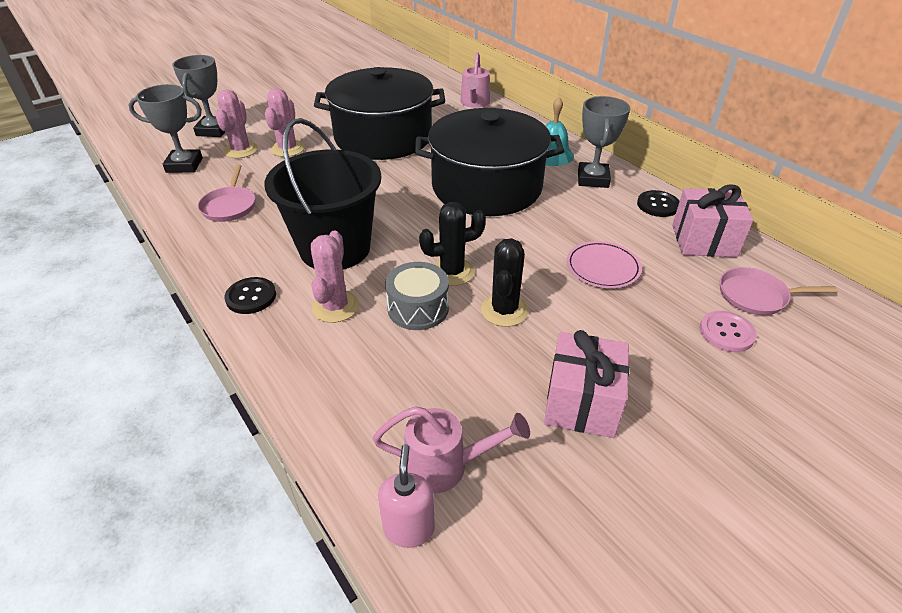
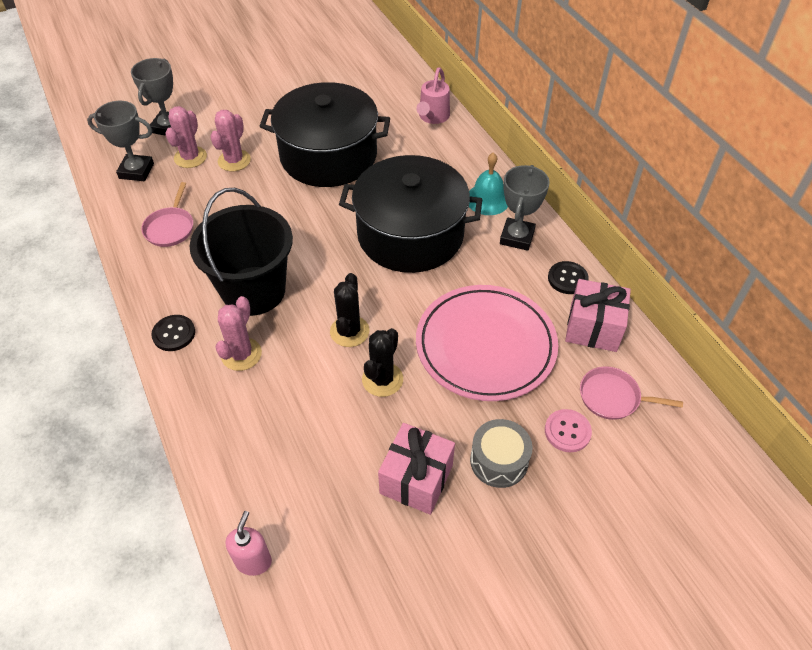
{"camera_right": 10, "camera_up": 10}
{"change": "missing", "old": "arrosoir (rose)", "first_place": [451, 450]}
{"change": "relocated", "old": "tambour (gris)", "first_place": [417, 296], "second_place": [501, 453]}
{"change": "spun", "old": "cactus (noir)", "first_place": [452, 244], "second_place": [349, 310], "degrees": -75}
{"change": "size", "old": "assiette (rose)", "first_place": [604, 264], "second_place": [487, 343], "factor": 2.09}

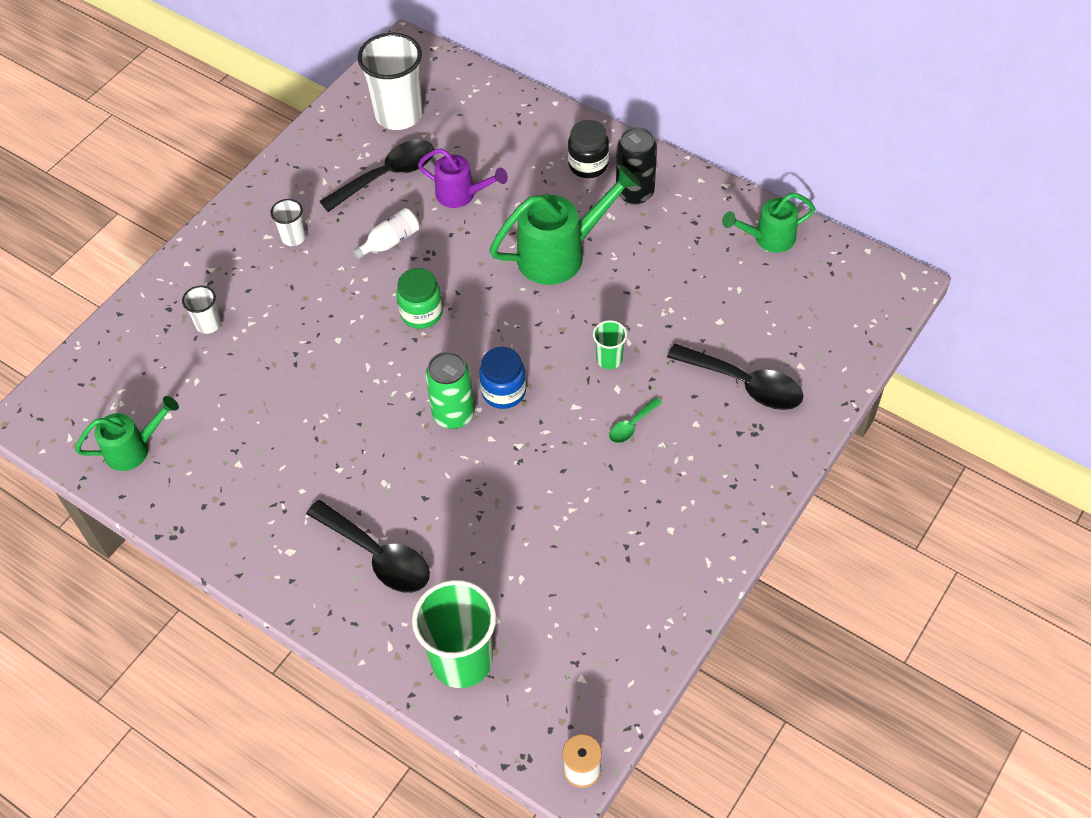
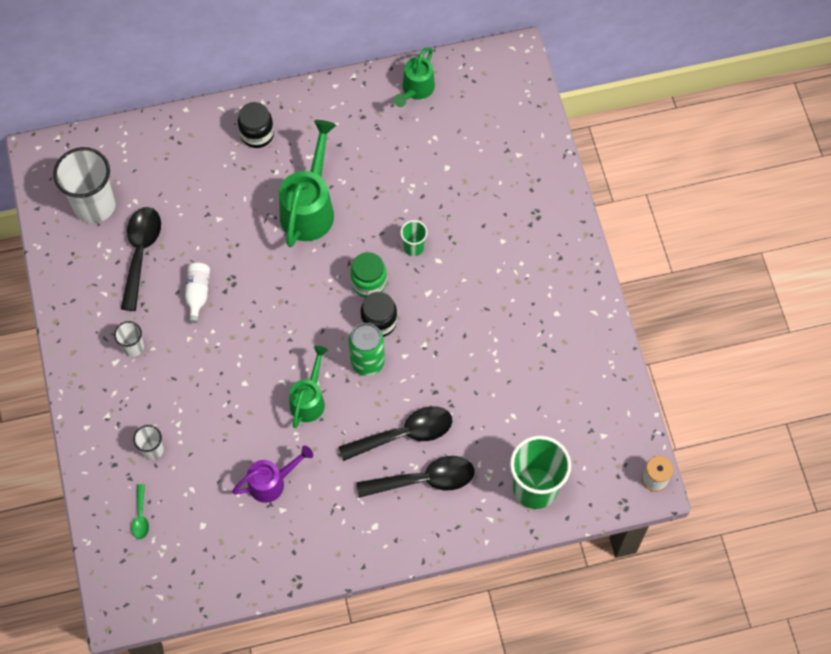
{"camera_right": -50, "camera_up": 10}
{"change": "missing", "old": "canette (noir)", "first_place": [636, 166]}
{"change": "relocated", "old": "arrosoir (vert)", "first_place": [127, 433], "second_place": [308, 387]}
{"change": "relocated", "old": "bocal (vert)", "first_place": [419, 298], "second_place": [368, 275]}
{"change": "relocated", "old": "arrosoir (violet)", "first_place": [463, 178], "second_place": [272, 474]}
{"change": "relocated", "old": "cuillère (vert)", "first_place": [635, 420], "second_place": [140, 511]}
{"change": "relocated", "old": "cuillère (noir)", "first_place": [735, 376], "second_place": [395, 433]}
{"change": "colour", "old": "bocal (bleu)", "new": "bocal (noir)", "first_place": [502, 378], "second_place": [379, 314]}

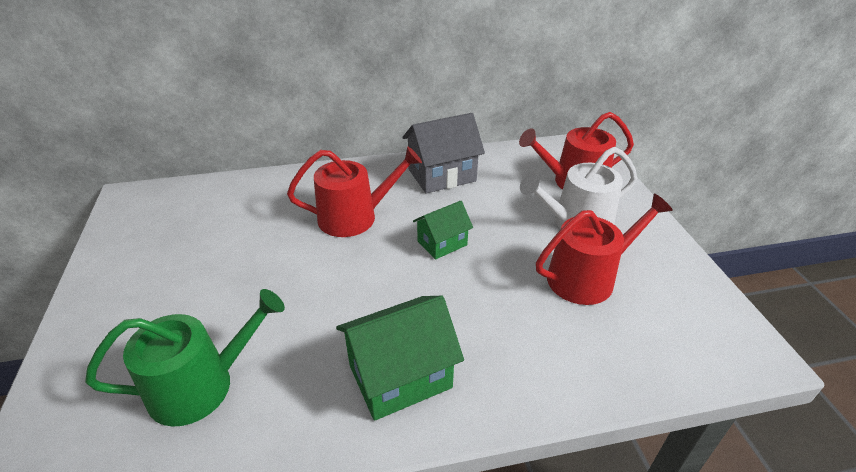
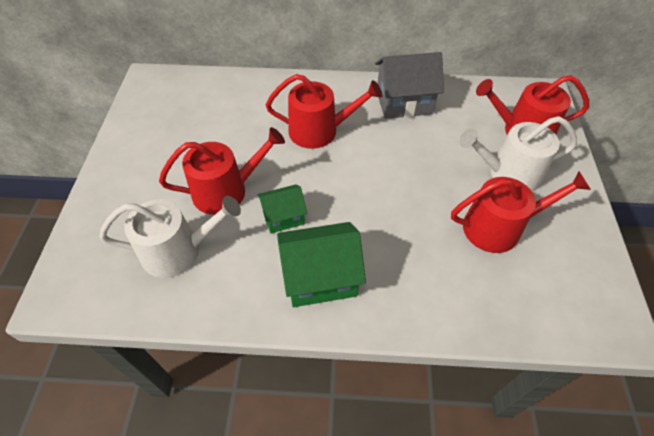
{"camera_right": 15, "camera_up": 15}
{"change": "appeared", "new": "arrosoir (rouge)", "second_place": [222, 171]}
{"change": "relocated", "old": "maison (vert)", "first_place": [443, 230], "second_place": [282, 208]}
{"change": "colour", "old": "arrosoir (vert)", "new": "arrosoir (blanc)", "first_place": [185, 358], "second_place": [170, 237]}

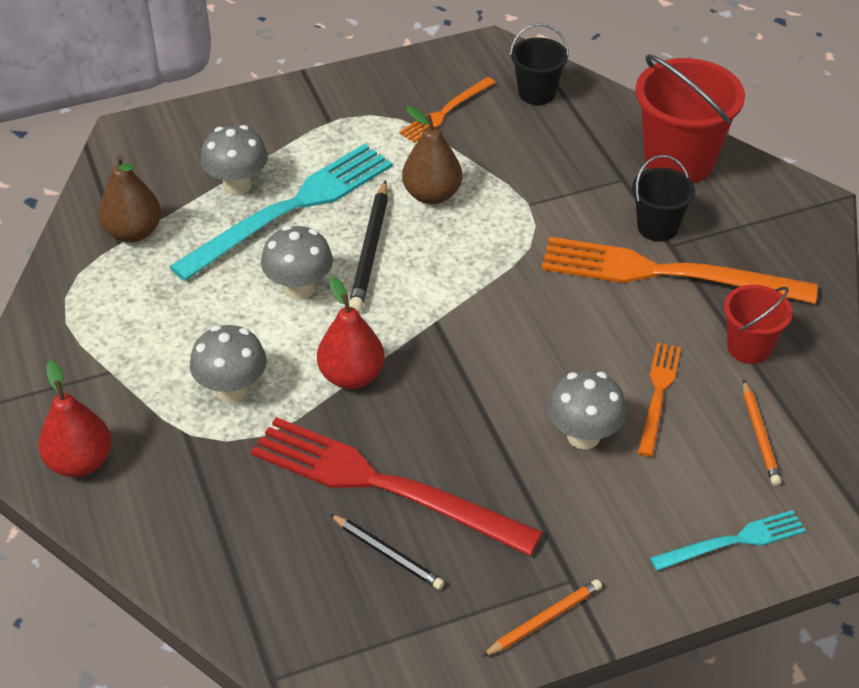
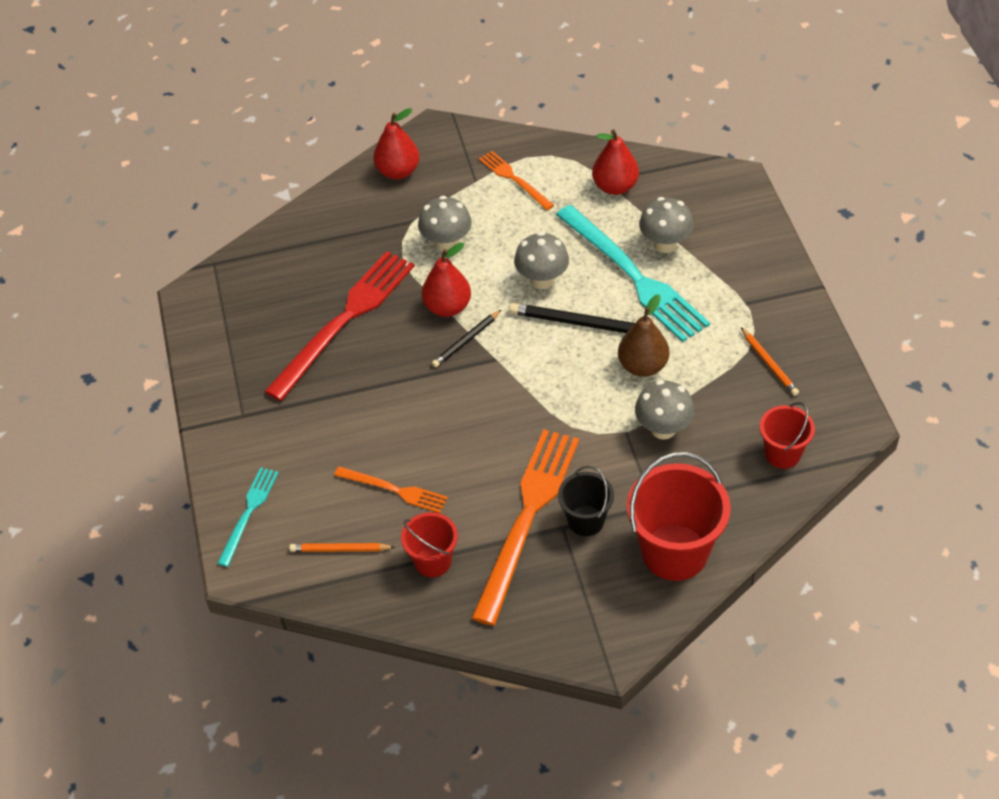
{"camera_right": 100, "camera_up": 5}
{"change": "relocated", "old": "crayon (noir)", "first_place": [387, 552], "second_place": [466, 338]}
{"change": "relocated", "old": "fourchette (orange)", "first_place": [447, 110], "second_place": [516, 180]}
{"change": "relocated", "old": "crayon (orange)", "first_place": [542, 618], "second_place": [770, 362]}
{"change": "relocated", "old": "champignon (gris)", "first_place": [587, 409], "second_place": [665, 410]}
{"change": "colour", "old": "poire (marron)", "new": "poire (rouge)", "first_place": [129, 199], "second_place": [615, 162]}
{"change": "colour", "old": "seau (noir)", "new": "seau (rouge)", "first_place": [539, 64], "second_place": [787, 435]}
{"change": "spun", "old": "fourchette (turquoise)", "first_place": [728, 540], "second_place": [248, 517], "degrees": -150}

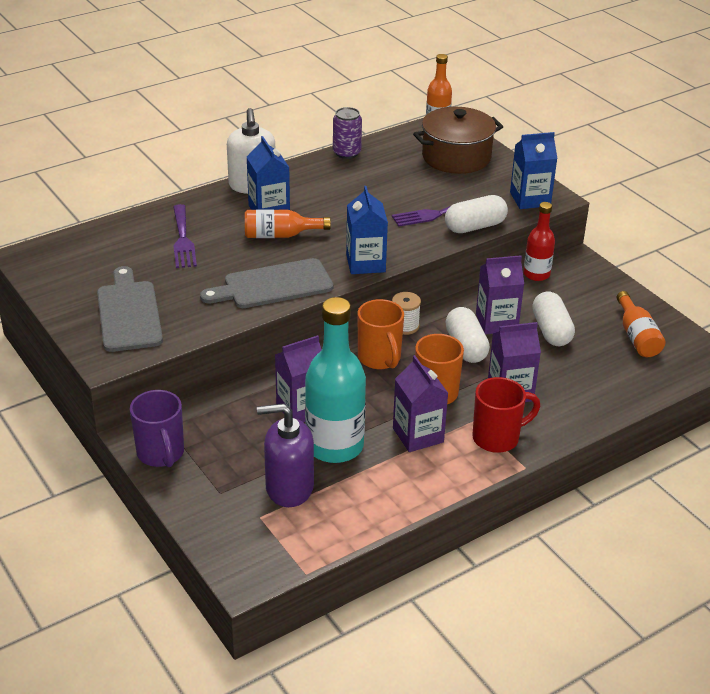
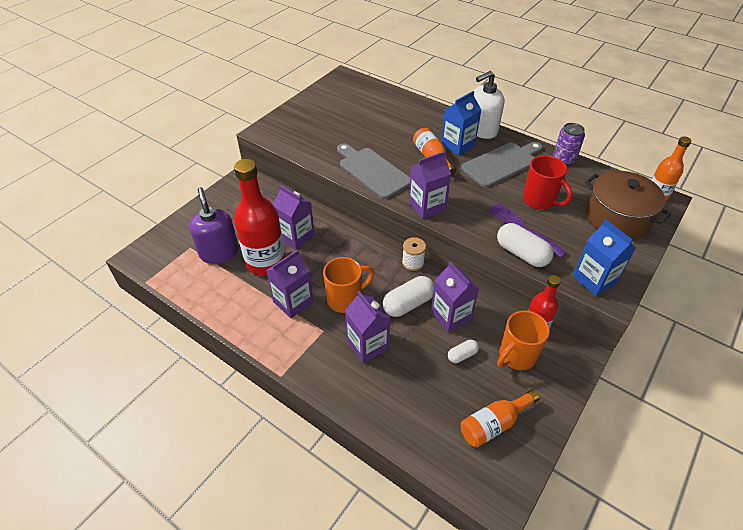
{"camera_right": 70, "camera_up": 10}
{"change": "missing", "old": "tasse (violet)", "first_place": [157, 428]}
{"change": "missing", "old": "fourchette (violet)", "first_place": [185, 236]}
{"change": "relocated", "old": "planche à découper (gris)", "first_place": [130, 309], "second_place": [501, 164]}
{"change": "relocated", "old": "tasse (orange)", "first_place": [381, 334], "second_place": [523, 340]}
{"change": "relocated", "old": "tasse (rouge)", "first_place": [506, 415], "second_place": [548, 182]}
{"change": "colour", "old": "bouteille (turquoise)", "new": "bouteille (rouge)", "first_place": [335, 380], "second_place": [260, 217]}
{"change": "colour", "old": "brique de lait (bleu)", "new": "brique de lait (violet)", "first_place": [367, 230], "second_place": [430, 185]}
{"change": "size", "old": "gélule (blanc)", "first_place": [553, 318], "second_place": [463, 351], "factor": 0.55}

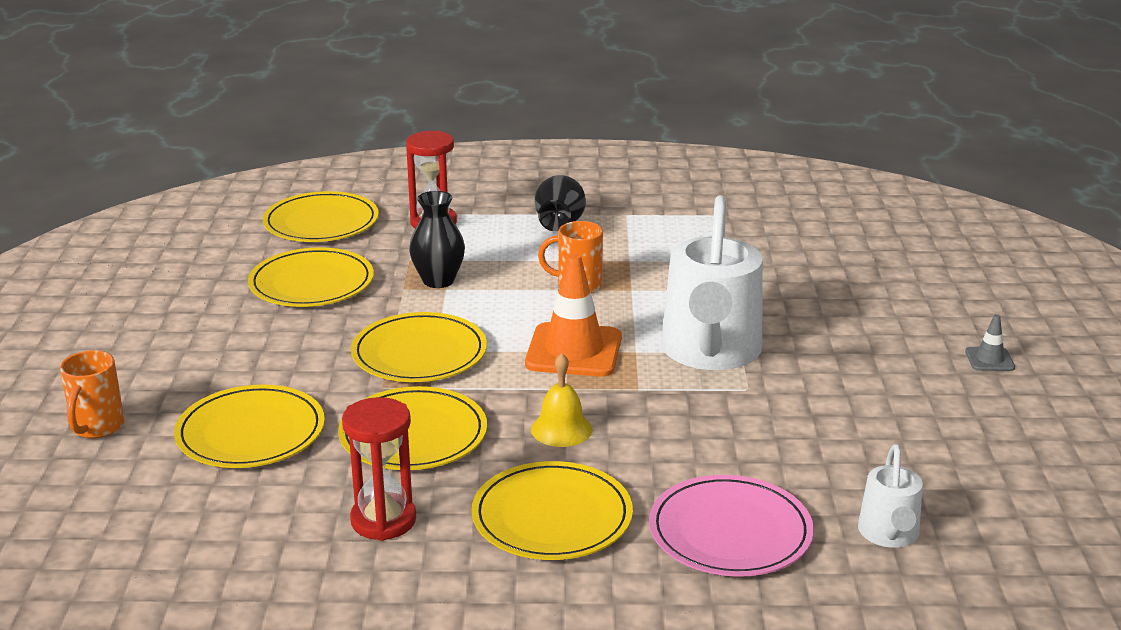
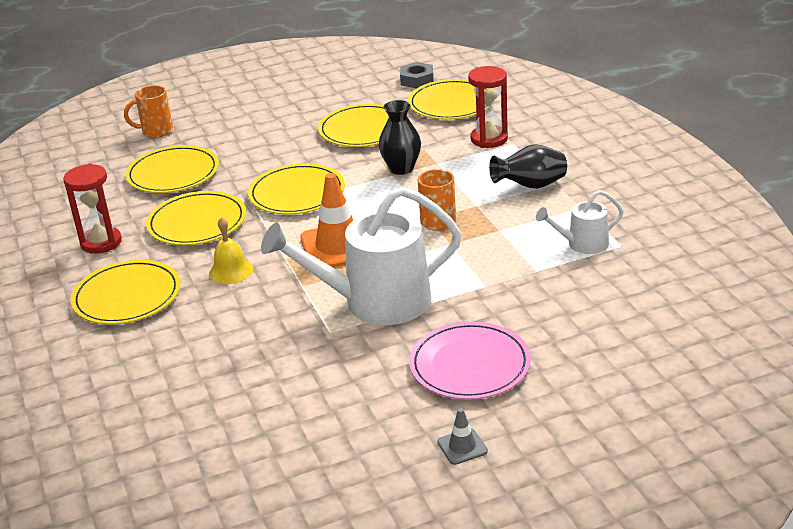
{"camera_right": 70, "camera_up": 5}
{"change": "appeared", "new": "écrou (gris)", "second_place": [416, 75]}
{"change": "relocated", "old": "assiette (rose)", "first_place": [731, 526], "second_place": [470, 361]}
{"change": "relocated", "old": "arrosoir (blanc)", "first_place": [890, 496], "second_place": [580, 222]}

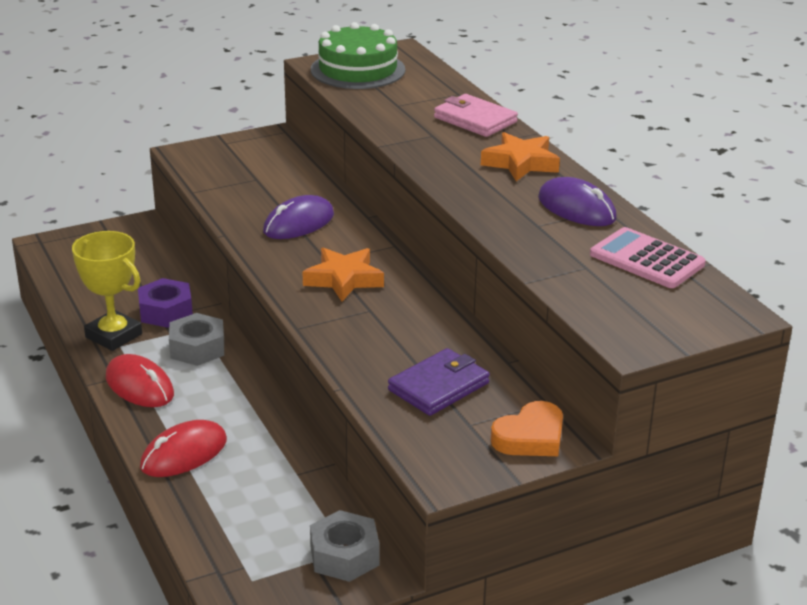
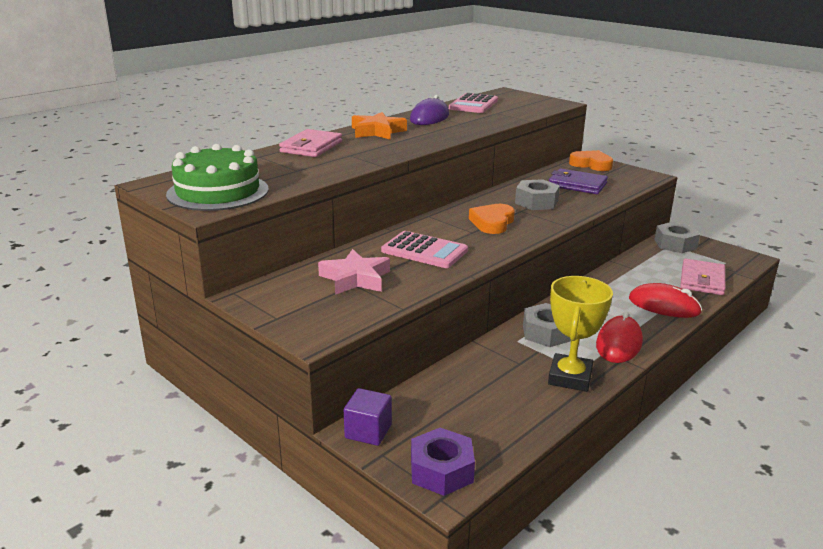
{"camera_right": -110, "camera_up": -5}
{"change": "appeared", "new": "étoile (rose)", "second_place": [354, 272]}
{"change": "appeared", "new": "cube (violet)", "second_place": [368, 417]}
{"change": "appeared", "new": "écrou (gris)", "second_place": [537, 194]}
{"change": "appeared", "new": "portefeuille (rose)", "second_place": [703, 277]}
{"change": "relocated", "old": "écrou (violet)", "first_place": [165, 303], "second_place": [443, 462]}
{"change": "exchanged", "old": "souris (violet)", "new": "calculatrice (rose)", "first_place": [298, 217], "second_place": [424, 249]}
{"change": "exchanged", "old": "étoile (orange)", "new": "cœur (orange)", "first_place": [343, 275], "second_place": [492, 219]}

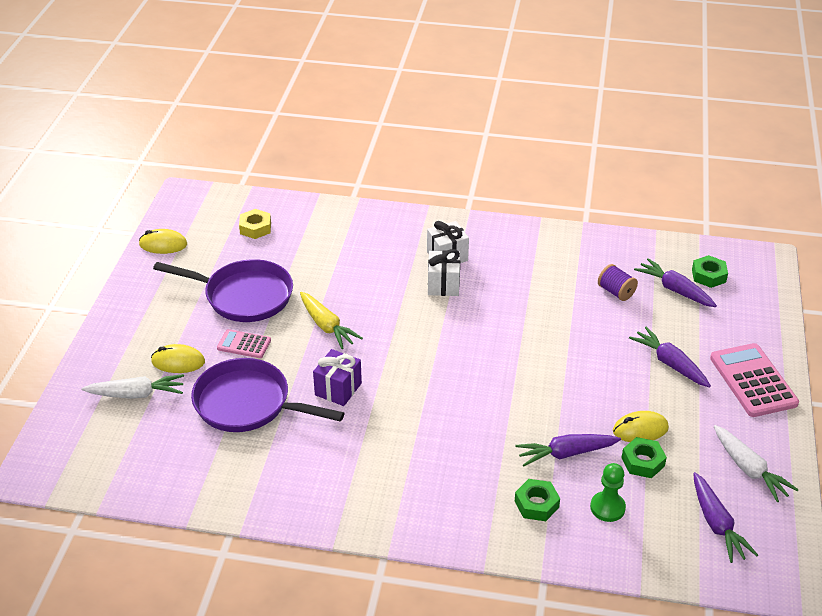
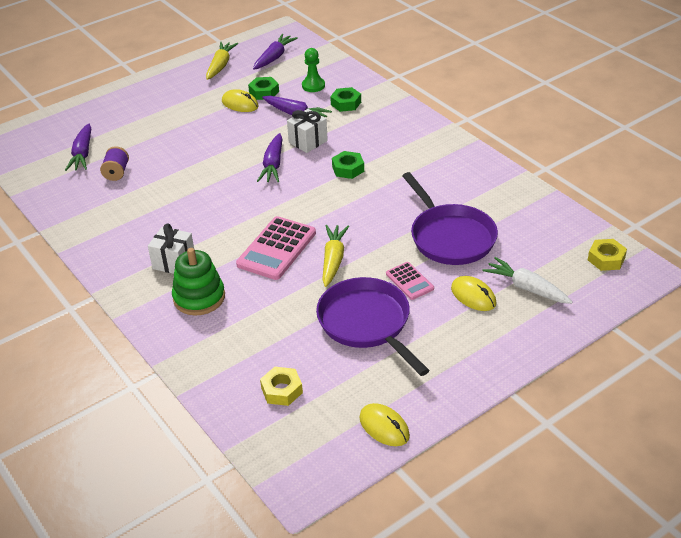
{"camera_right": -135, "camera_up": 0}
{"change": "missing", "old": "cadeau (violet)", "first_place": [337, 377]}
{"change": "appeared", "new": "jouet à empiler (vert)", "second_place": [198, 282]}
{"change": "appeared", "new": "écrou (jaune)", "second_place": [607, 255]}
{"change": "relocated", "old": "cadeau (blanc)", "first_place": [444, 272], "second_place": [307, 131]}
{"change": "relocated", "old": "carotte (violet)", "first_place": [670, 357], "second_place": [269, 157]}
{"change": "relocated", "old": "écrou (vert)", "first_place": [710, 271], "second_place": [348, 165]}
{"change": "relocated", "old": "calculatrice (rose)", "first_place": [754, 380], "second_place": [276, 248]}
{"change": "colour", "old": "carotte (blanc)", "new": "carotte (jaune)", "first_place": [756, 463], "second_place": [222, 61]}

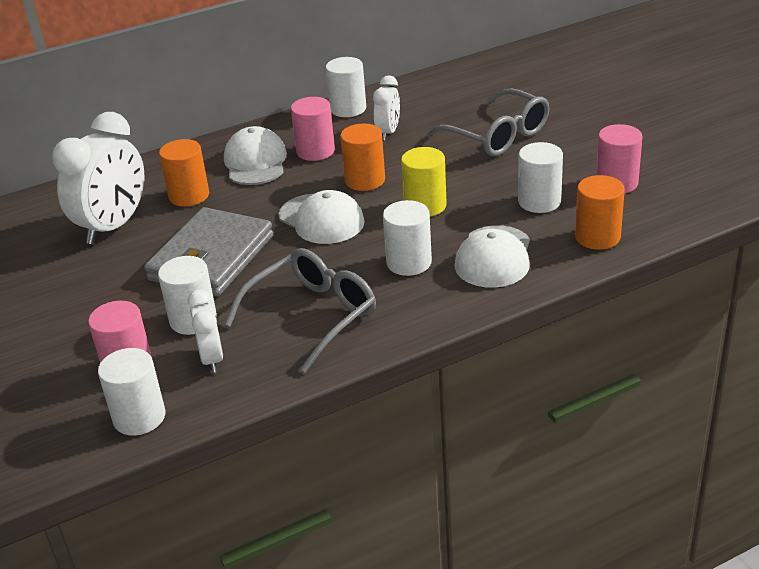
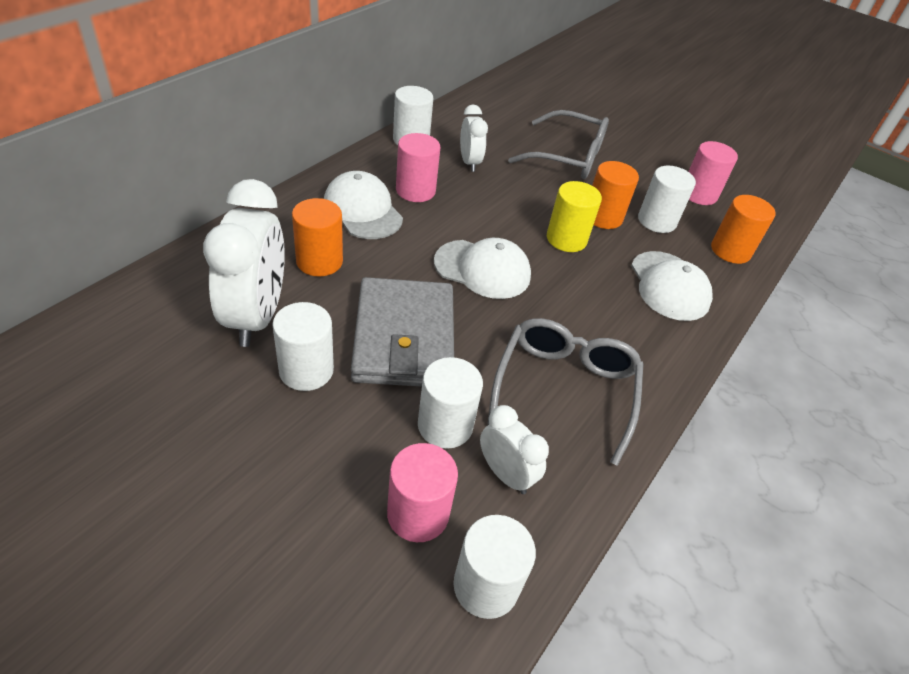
{"camera_right": -35, "camera_up": 10}
{"change": "relocated", "old": "cylindre (orange)", "first_place": [362, 157], "second_place": [615, 195]}
{"change": "relocated", "old": "cylindre (blanc)", "first_place": [407, 238], "second_place": [303, 346]}

